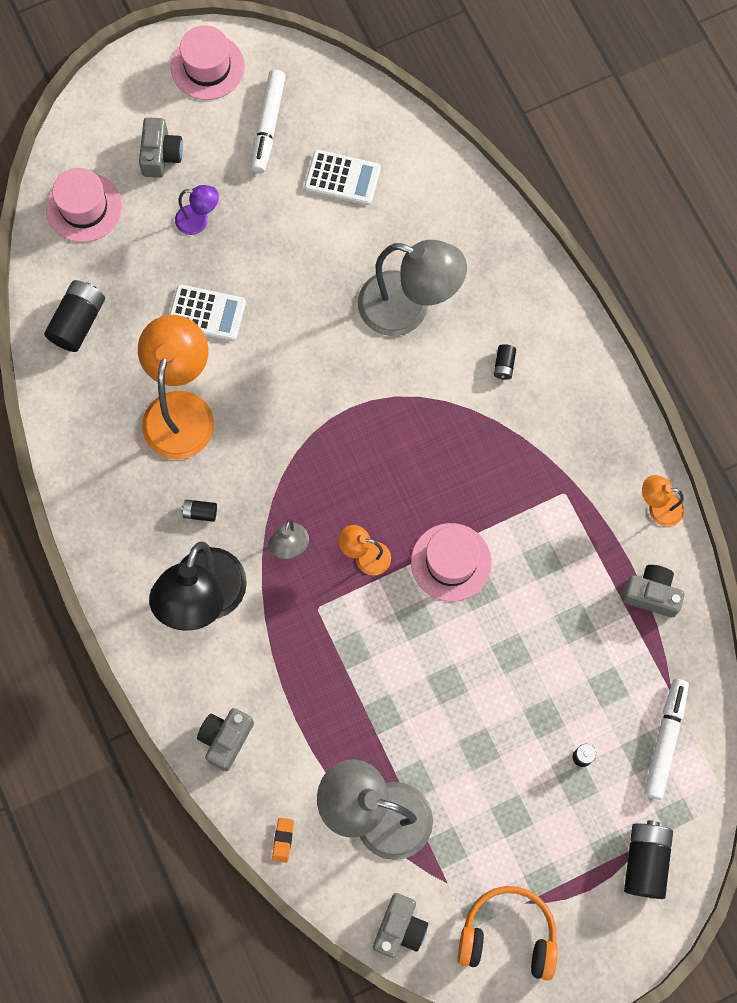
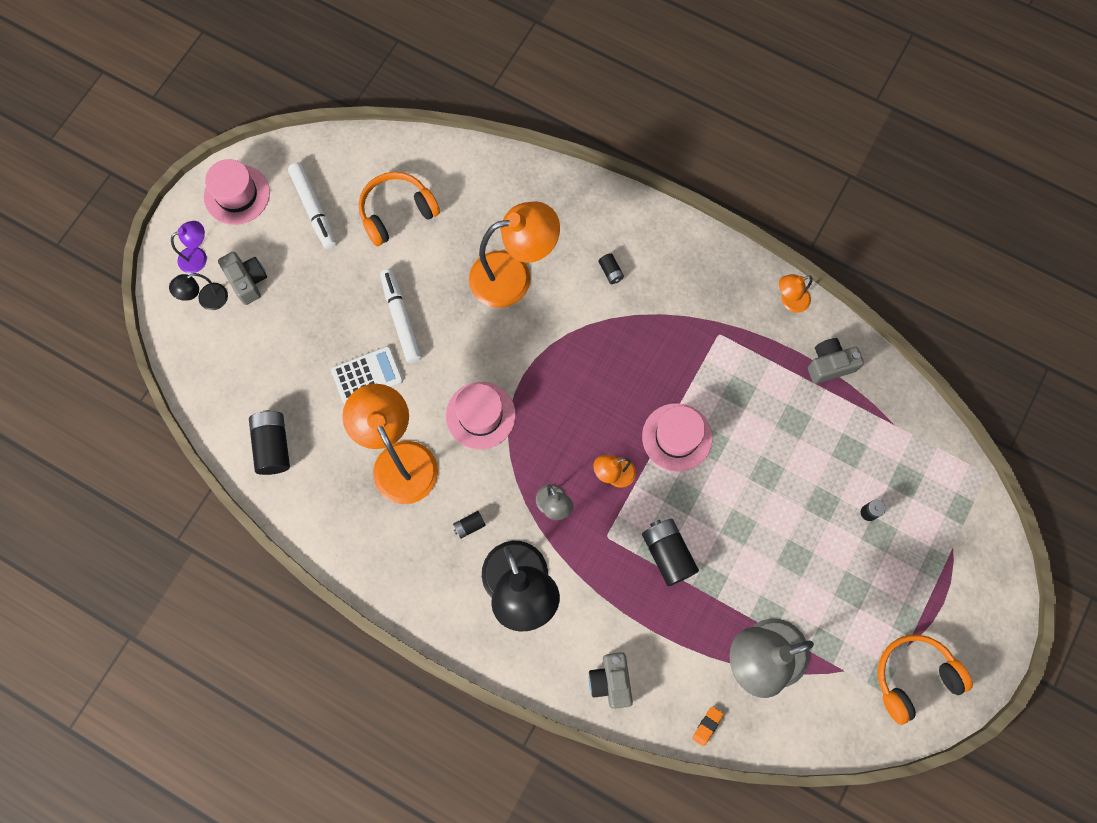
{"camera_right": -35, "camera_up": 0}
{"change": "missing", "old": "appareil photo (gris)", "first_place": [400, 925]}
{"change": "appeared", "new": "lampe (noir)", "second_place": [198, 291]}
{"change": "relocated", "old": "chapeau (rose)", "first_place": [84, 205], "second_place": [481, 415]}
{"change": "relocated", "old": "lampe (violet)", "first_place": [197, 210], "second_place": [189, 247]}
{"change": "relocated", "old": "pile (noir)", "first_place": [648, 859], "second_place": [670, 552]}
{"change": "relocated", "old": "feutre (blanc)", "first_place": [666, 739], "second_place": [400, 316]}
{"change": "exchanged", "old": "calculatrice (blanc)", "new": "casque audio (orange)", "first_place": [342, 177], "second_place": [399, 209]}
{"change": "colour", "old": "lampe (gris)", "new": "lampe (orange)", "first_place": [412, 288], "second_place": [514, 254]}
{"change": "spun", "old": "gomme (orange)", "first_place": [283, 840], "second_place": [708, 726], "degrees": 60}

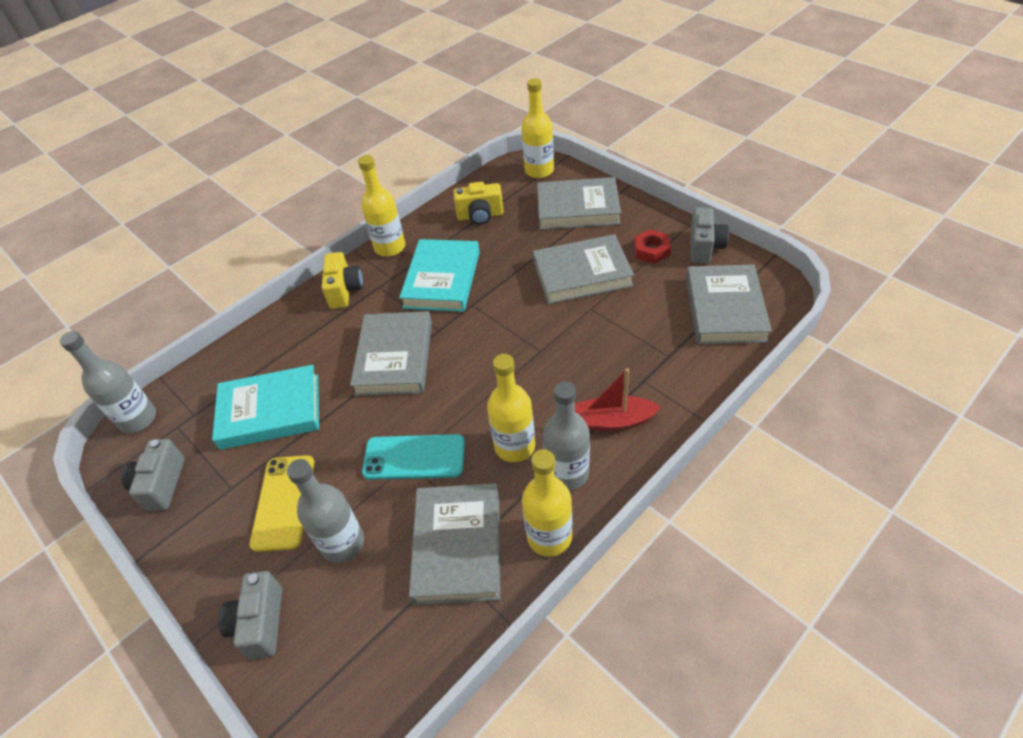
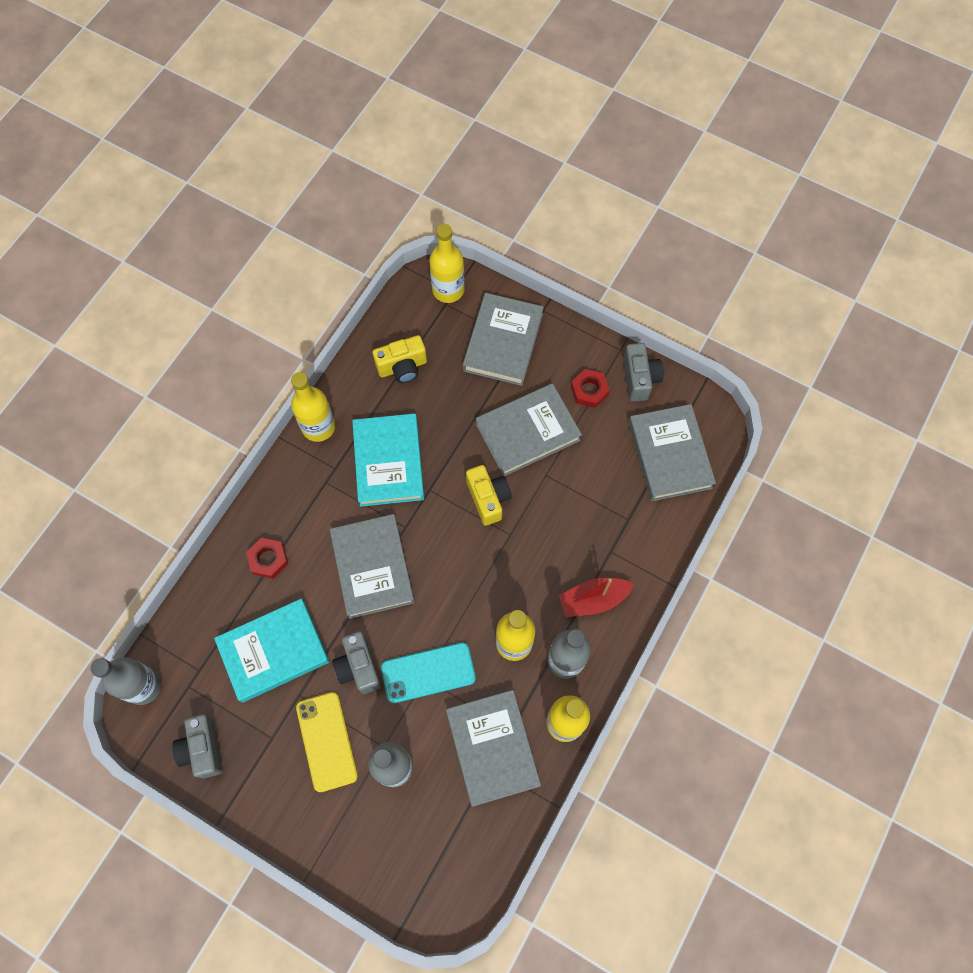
{"camera_right": -20, "camera_up": 20}
{"change": "appeared", "new": "écrou (rouge)", "second_place": [267, 558]}
{"change": "relocated", "old": "appareil photo (gris)", "first_place": [250, 615], "second_place": [356, 662]}
{"change": "relocated", "old": "appareil photo (jaune)", "first_place": [342, 280], "second_place": [489, 495]}
{"change": "spun", "old": "livre (gris)", "first_place": [579, 203], "second_place": [503, 339], "degrees": -60}

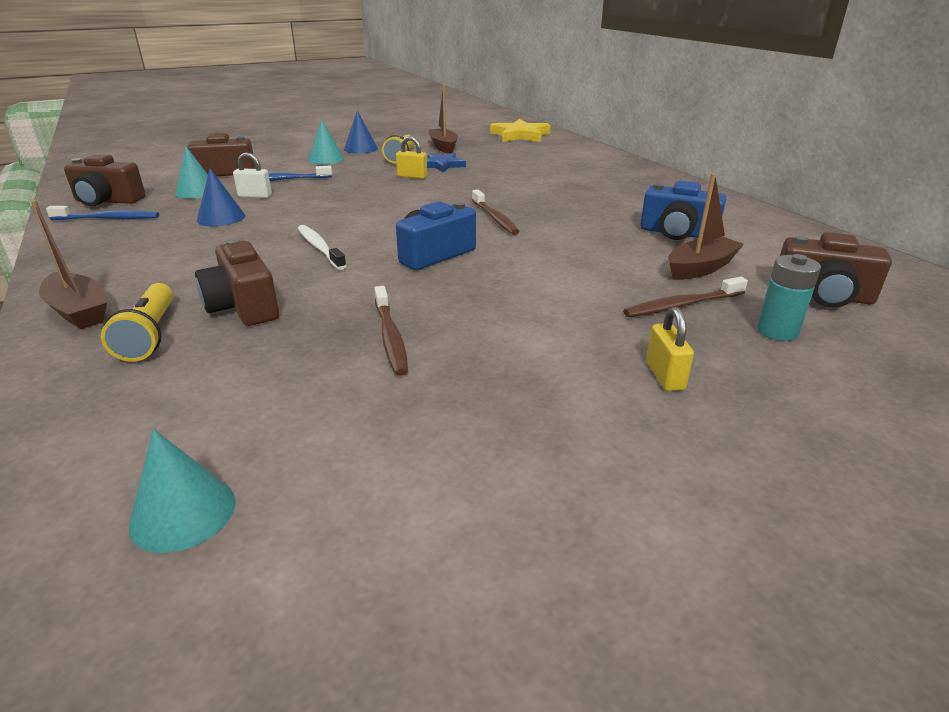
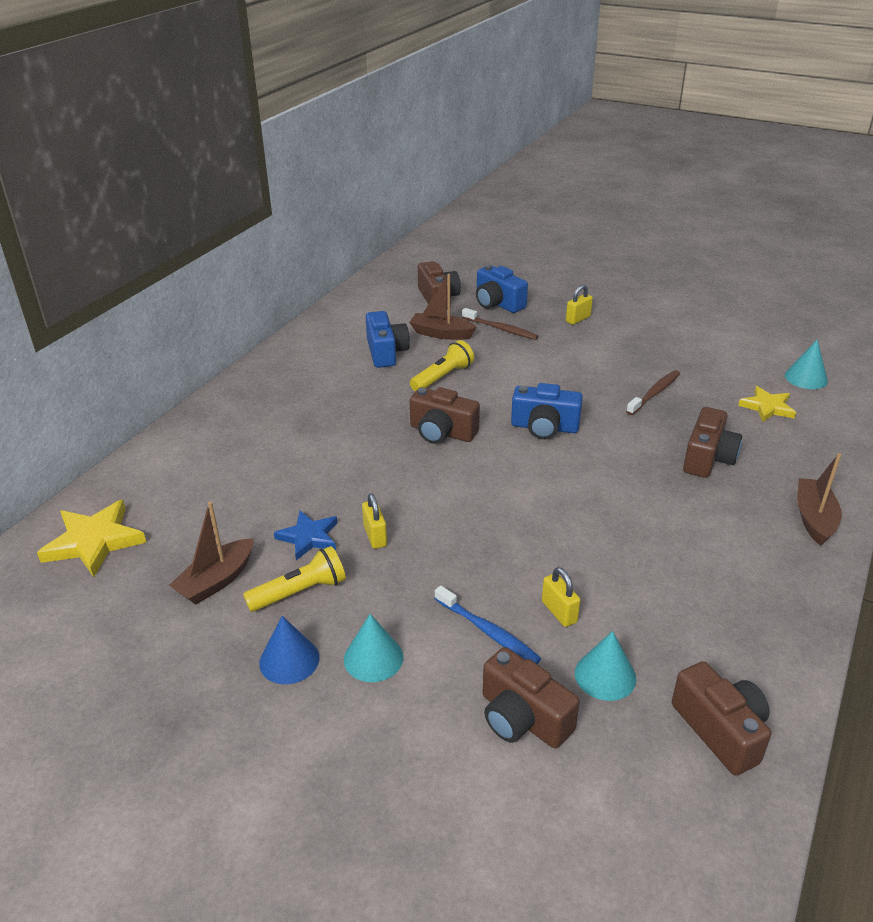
{"camera_right": -125, "camera_up": 5}
{"change": "missing", "old": "brosse à dents (bleu)", "first_place": [102, 213]}
{"change": "missing", "old": "cône (bleu)", "first_place": [221, 197]}
{"change": "missing", "old": "brosse à dents (blanc)", "first_place": [322, 247]}
{"change": "appeared", "new": "étoile (jaune)", "second_place": [767, 404]}
{"change": "relocated", "old": "lampe de poche (jaune)", "first_place": [137, 322], "second_place": [442, 366]}
{"change": "exchanged", "old": "brosse à dents (marron)", "new": "appareil photo (marron)", "first_place": [496, 212], "second_place": [445, 415]}
{"change": "exchanged", "old": "pile (turquoise)", "new": "appareil photo (bleu)", "first_place": [789, 297], "second_place": [502, 289]}
{"change": "colour", "old": "cadenas (blanc)", "new": "cadenas (jaune)", "first_place": [252, 175], "second_place": [561, 597]}

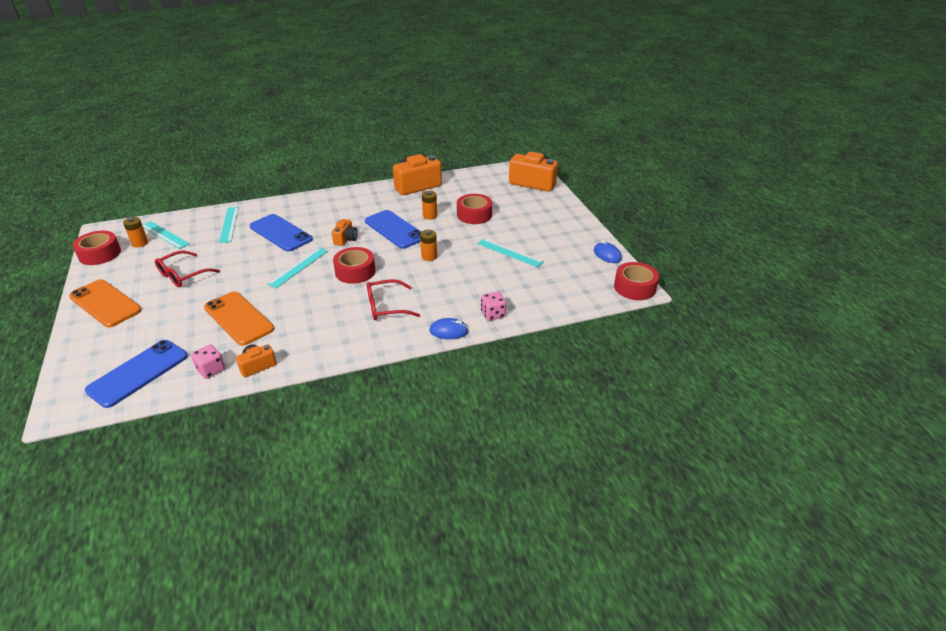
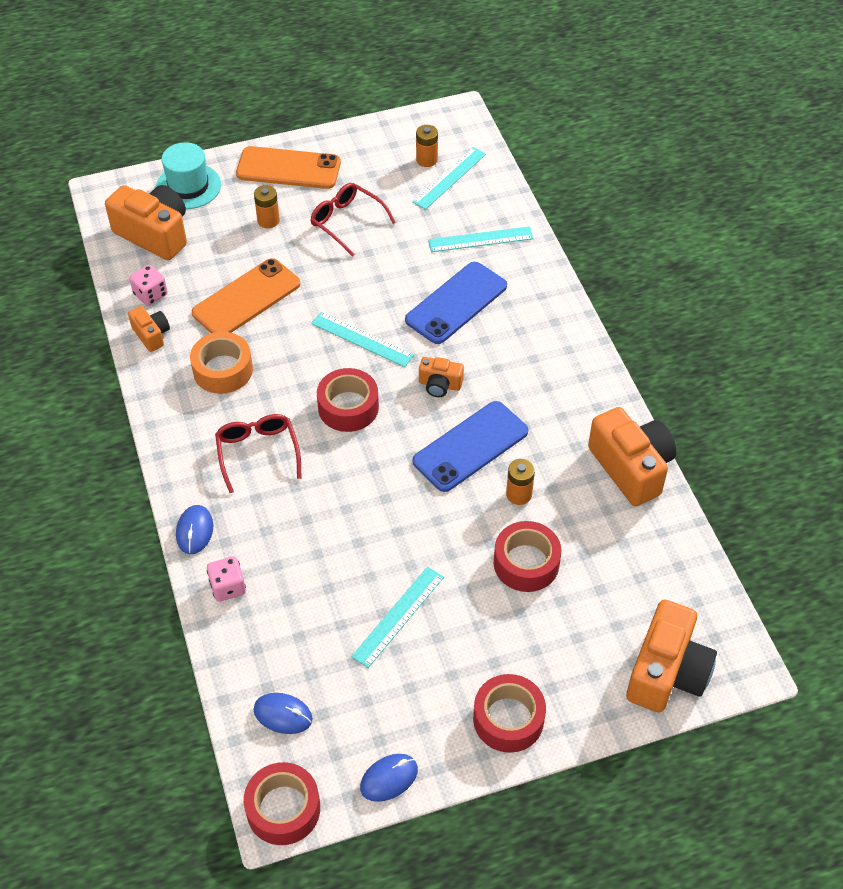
{"camera_right": 90, "camera_up": 15}
{"change": "appeared", "new": "chapeau (turquoise)", "second_place": [188, 175]}
{"change": "appeared", "new": "ruban adhésif (orange)", "second_place": [221, 363]}
{"change": "appeared", "new": "souris (bleu)", "second_place": [283, 713]}
{"change": "relocated", "old": "ruban adhésif (rouge)", "first_place": [96, 248], "second_place": [509, 713]}
{"change": "relocated", "old": "pile (orange)", "first_place": [428, 245], "second_place": [267, 206]}
{"change": "exchanged", "old": "téléphone (bleu)", "new": "appareil photo (orange)", "first_place": [136, 374], "second_place": [146, 222]}
{"change": "spun", "old": "téléphone (orange)", "first_place": [105, 303], "second_place": [288, 167], "degrees": 60}

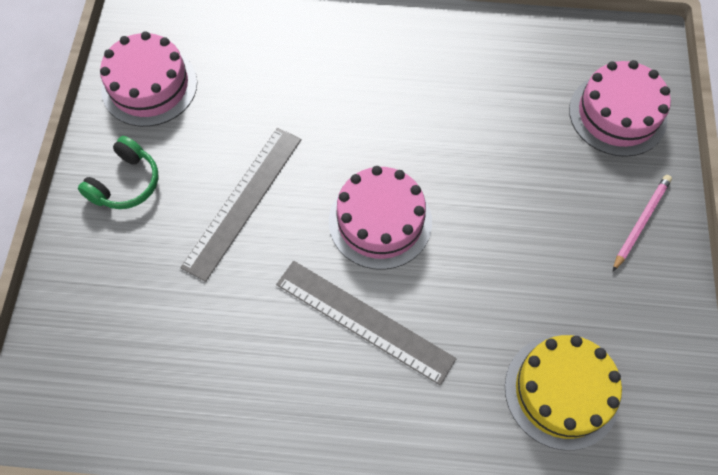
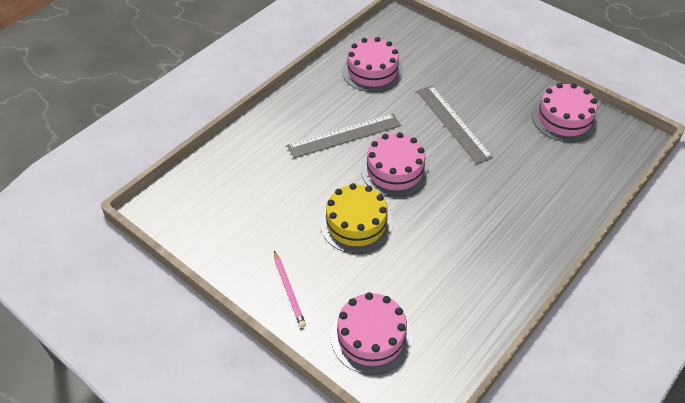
{"camera_right": 125, "camera_up": -15}
{"change": "missing", "old": "casque audio (vert)", "first_place": [118, 172]}
{"change": "appeared", "new": "gâteau (rose)", "second_place": [372, 64]}
{"change": "relocated", "old": "gâteau (jaune)", "first_place": [563, 392], "second_place": [356, 218]}

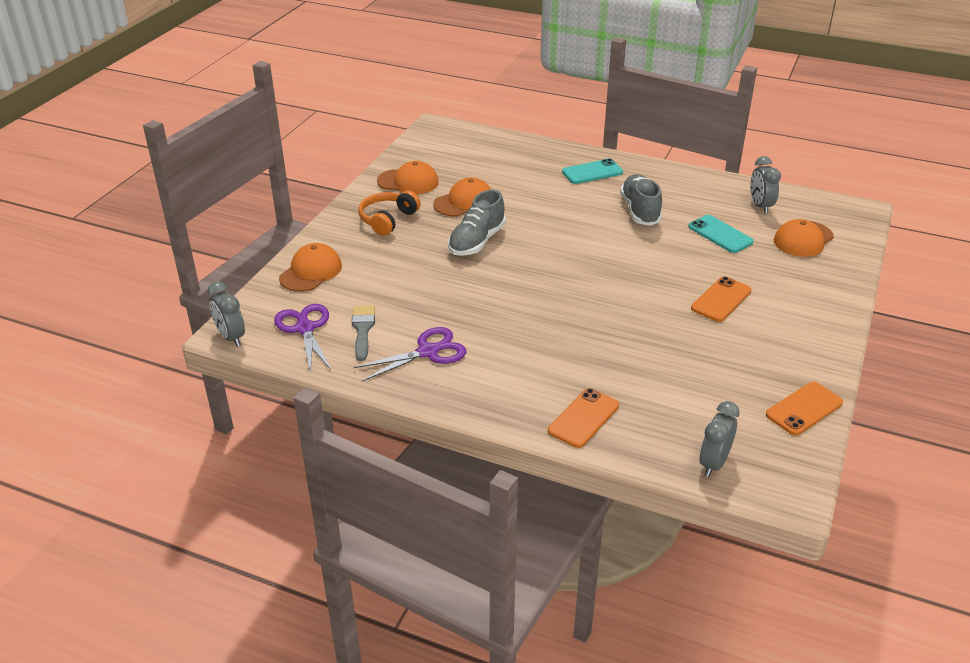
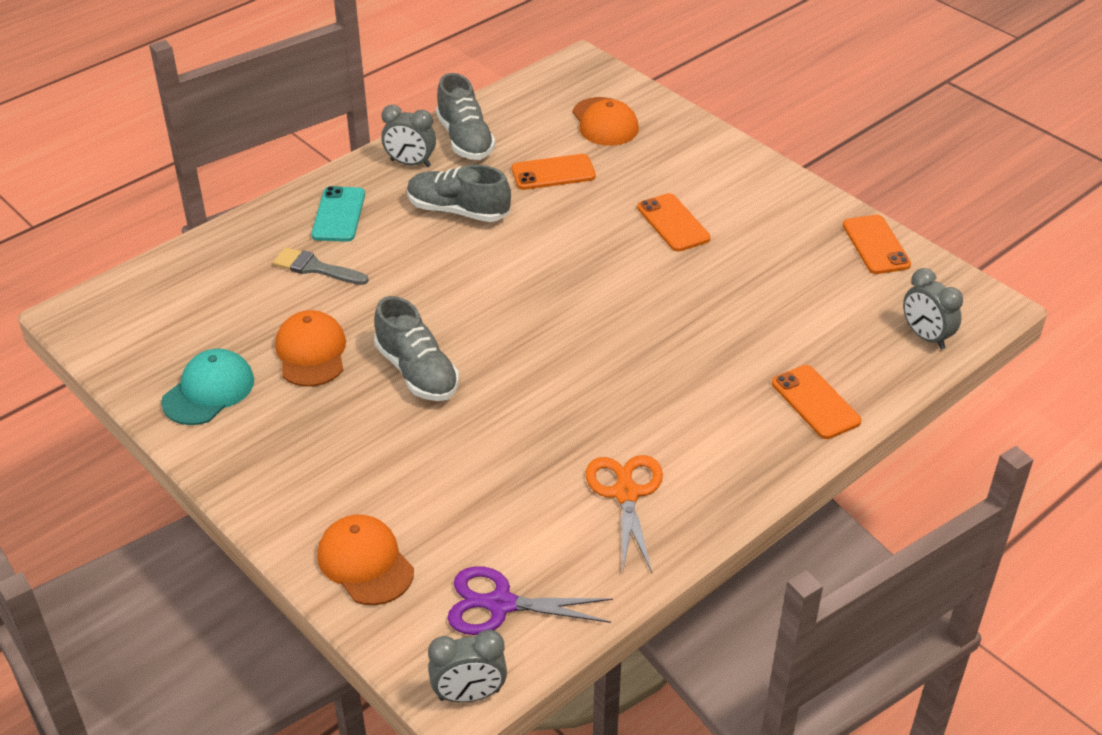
{"camera_right": -65, "camera_up": 5}
{"change": "missing", "old": "casque audio (orange)", "first_place": [389, 213]}
{"change": "appeared", "new": "chaussure (gris)", "second_place": [466, 116]}
{"change": "relocated", "old": "pinceau (gris)", "first_place": [363, 333], "second_place": [321, 266]}
{"change": "relocated", "old": "réveil (gris)", "first_place": [765, 185], "second_place": [408, 136]}
{"change": "colour", "old": "ciseaux (violet)", "new": "ciseaux (orange)", "first_place": [410, 354], "second_place": [624, 514]}
{"change": "colour", "old": "casquette (orange)", "new": "casquette (turquoise)", "first_place": [408, 177], "second_place": [207, 387]}
{"change": "colour", "old": "téléphone (turquoise)", "new": "téléphone (orange)", "first_place": [721, 234], "second_place": [554, 172]}

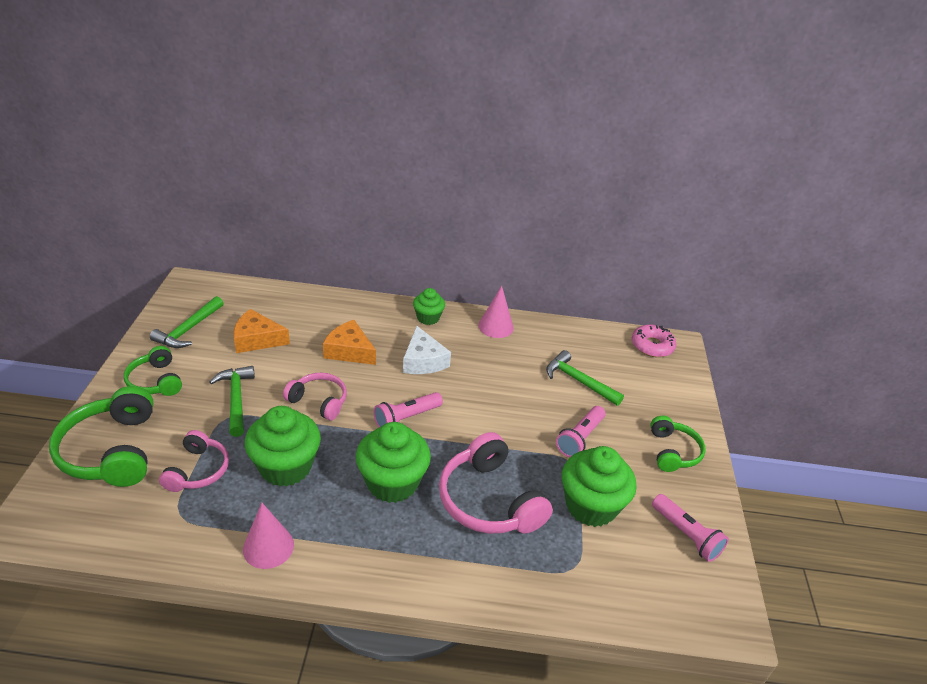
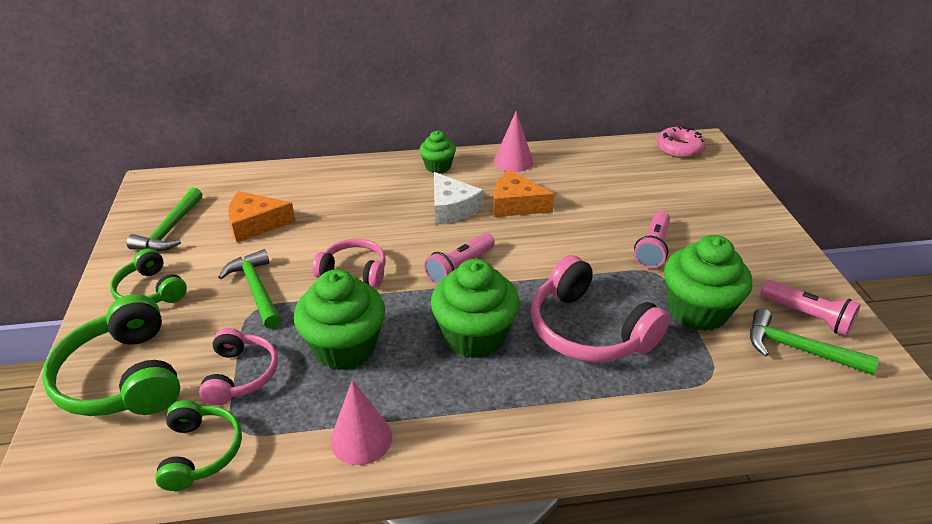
{"camera_right": -10, "camera_up": 0}
{"change": "relocated", "old": "fromage (orange)", "first_place": [349, 342], "second_place": [524, 193]}
{"change": "relocated", "old": "marteau (vert)", "first_place": [585, 378], "second_place": [814, 342]}
{"change": "relocated", "old": "casque audio (vert)", "first_place": [678, 444], "second_place": [198, 445]}

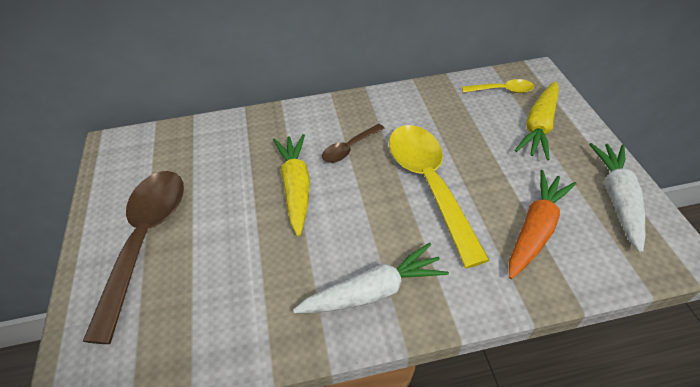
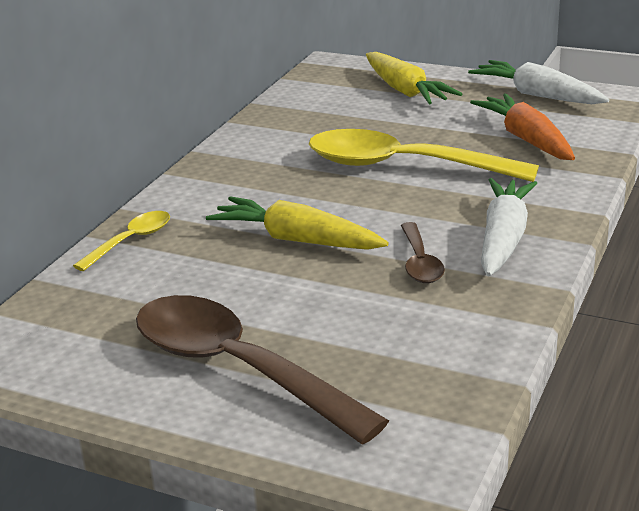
{"camera_right": -55, "camera_up": -20}
{"change": "relocated", "old": "cuillère (marron)", "first_place": [353, 143], "second_place": [423, 252]}
{"change": "relocated", "old": "cuillère (jaune)", "first_place": [498, 86], "second_place": [121, 241]}

